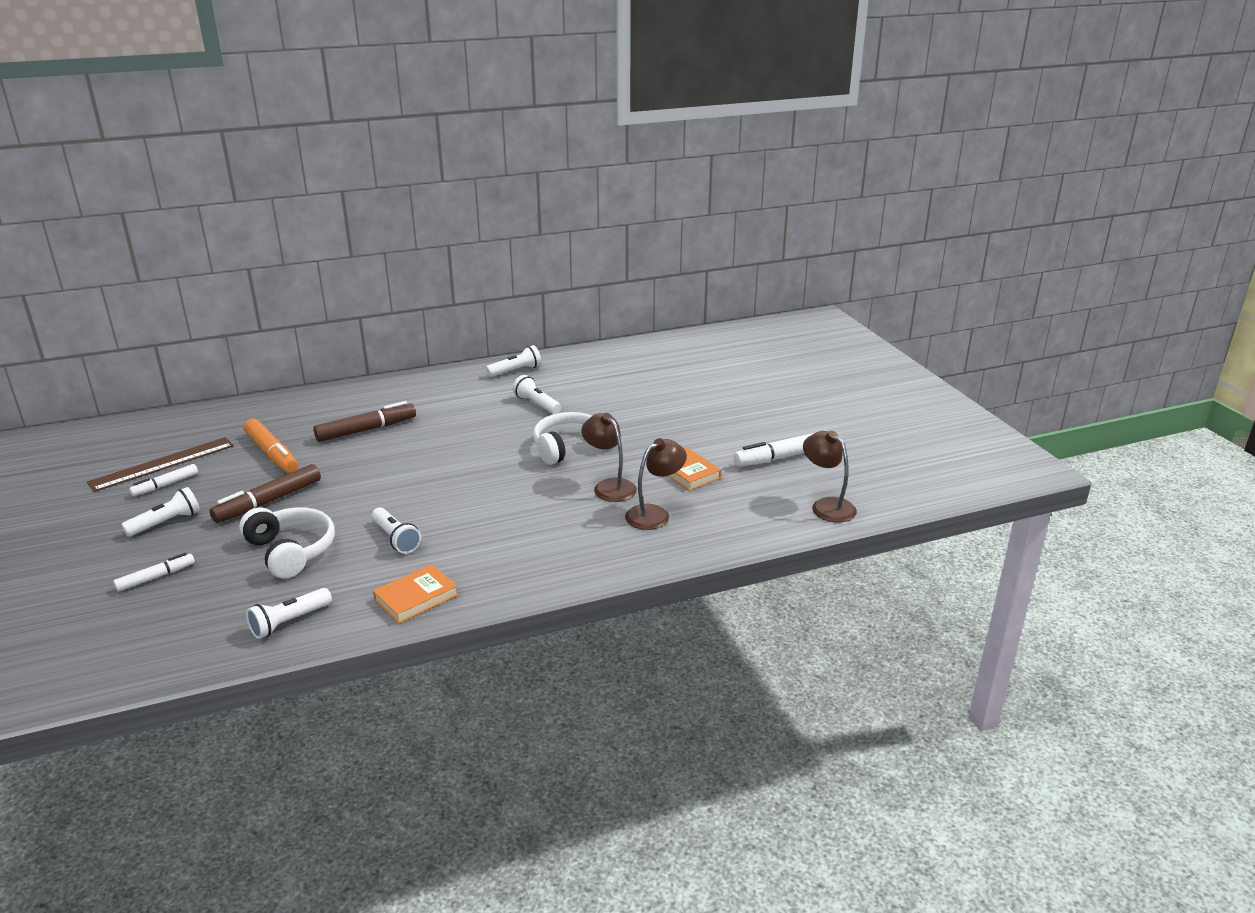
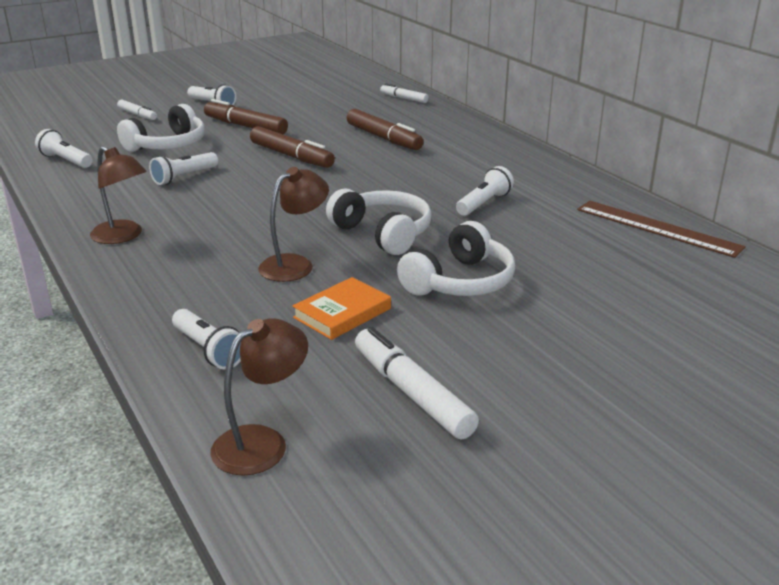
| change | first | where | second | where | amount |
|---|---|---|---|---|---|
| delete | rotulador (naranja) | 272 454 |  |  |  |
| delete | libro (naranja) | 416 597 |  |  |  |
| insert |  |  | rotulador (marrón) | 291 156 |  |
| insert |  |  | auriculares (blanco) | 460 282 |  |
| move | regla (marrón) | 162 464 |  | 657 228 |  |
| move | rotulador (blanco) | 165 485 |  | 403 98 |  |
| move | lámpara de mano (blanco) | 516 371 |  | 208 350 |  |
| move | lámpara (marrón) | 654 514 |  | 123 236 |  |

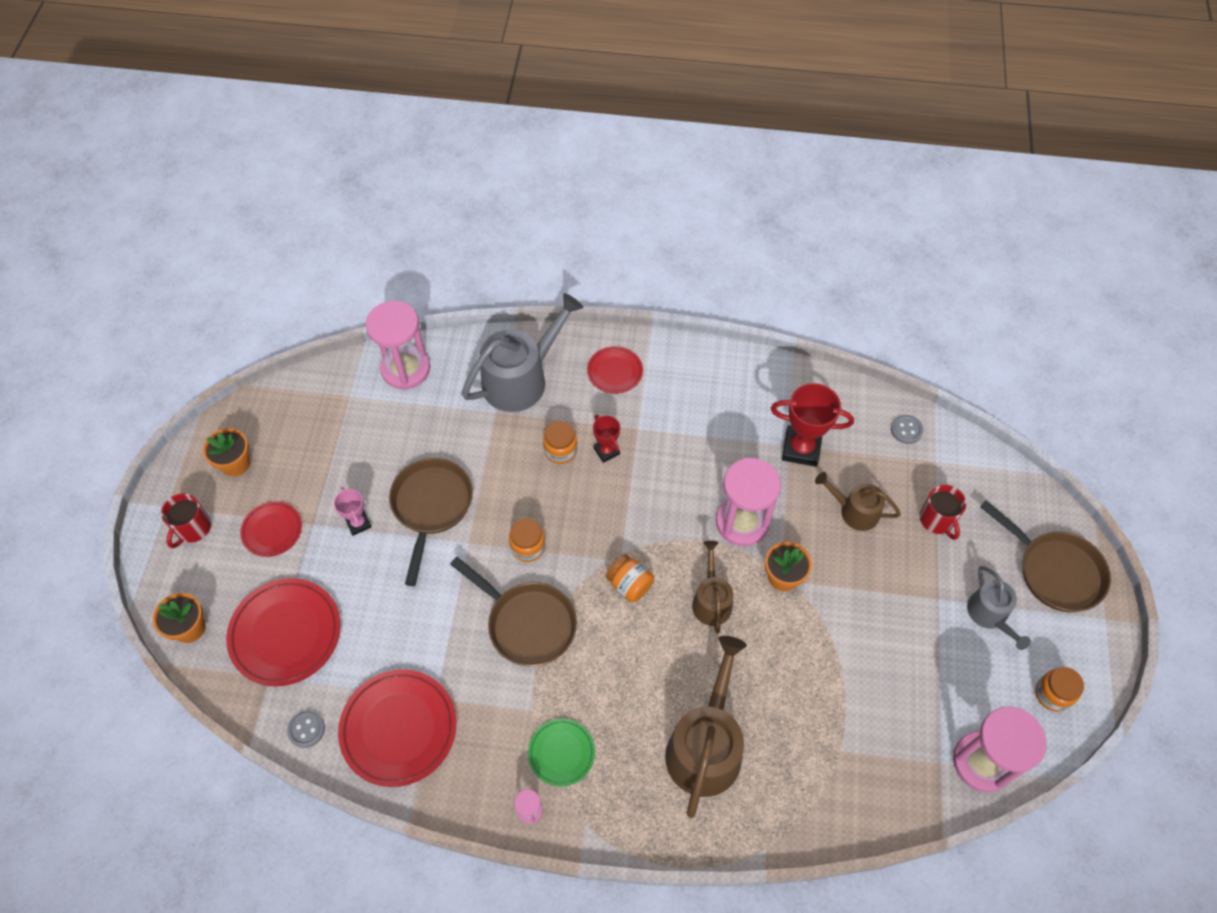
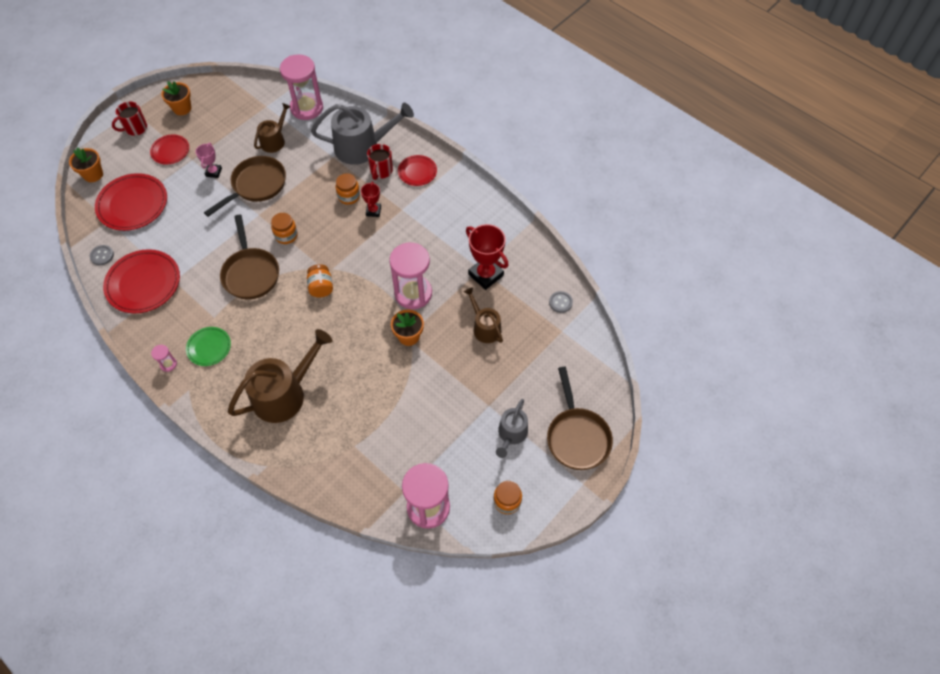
| change | first | where | second | where | amount |
|---|---|---|---|---|---|
| move | regadera (marrón) | 711 601 |  | 274 140 |  |
| move | taza (rojo) | 937 520 |  | 381 171 |  |

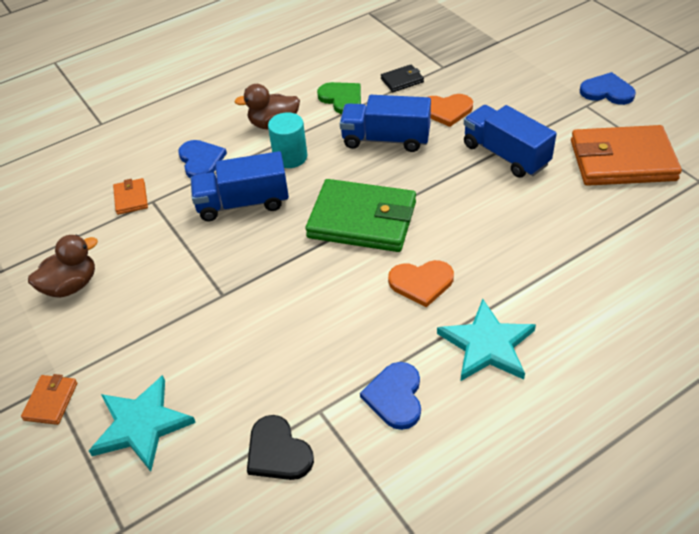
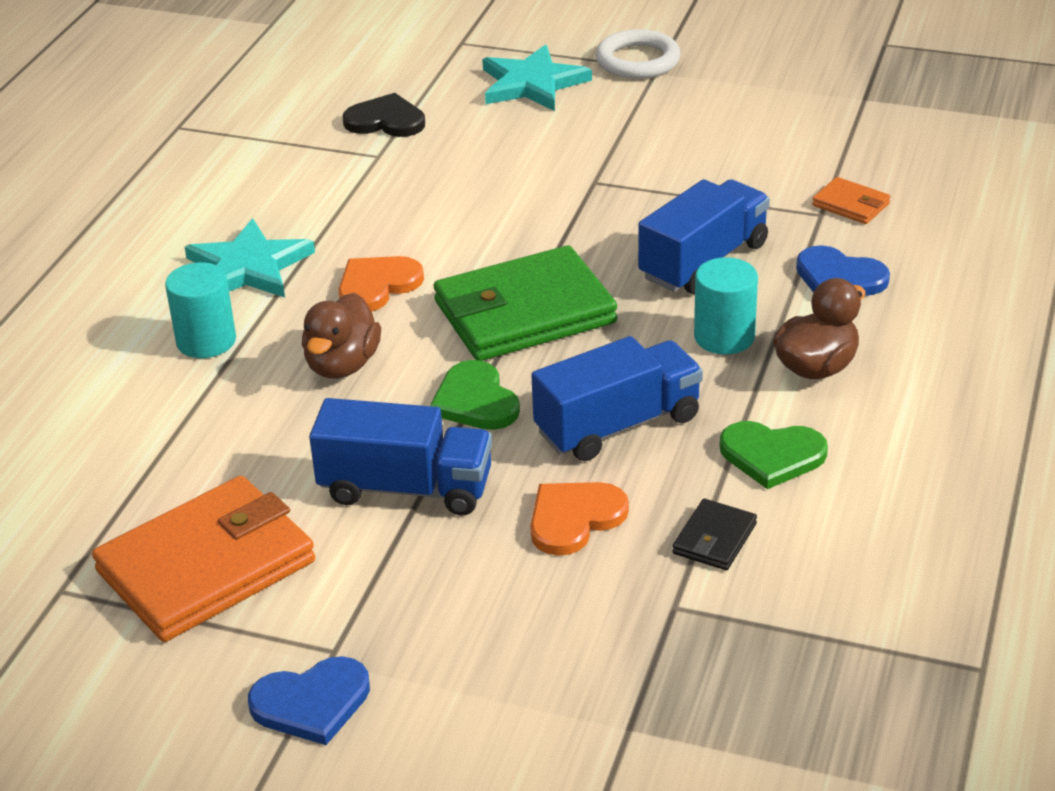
| change | first | where | second | where | amount |
|---|---|---|---|---|---|
| delete | corazón (azul) | 395 397 |  |  |  |
| insert |  |  | cilindro (turquesa) | 206 341 |  |
| insert |  |  | corazón (verde) | 475 401 |  |
| move | pato (marrón) | 71 285 |  | 342 365 |  |
| replace | cartera (naranja) | 51 401 | anillo (blanco) | 638 61 |  |

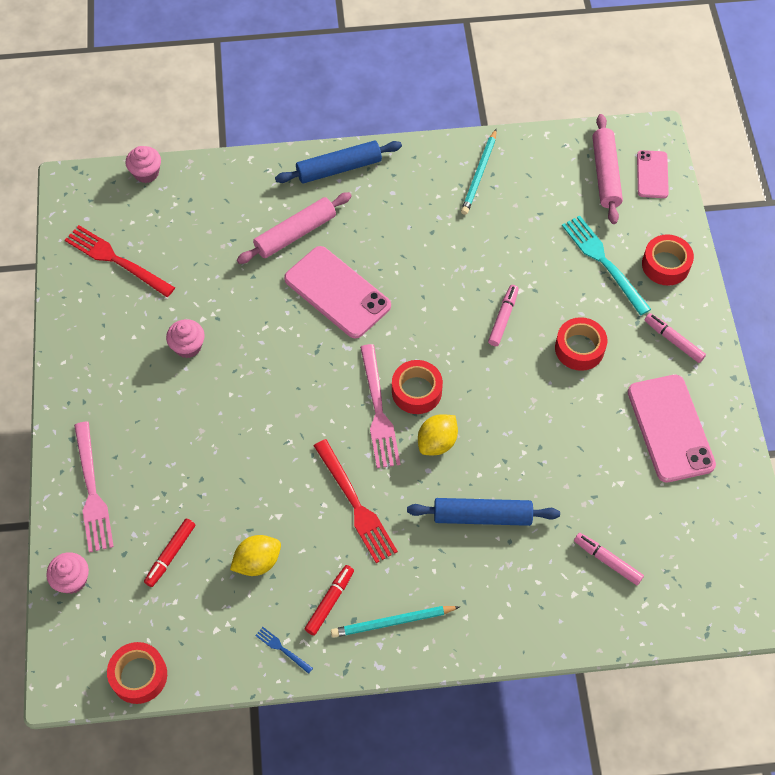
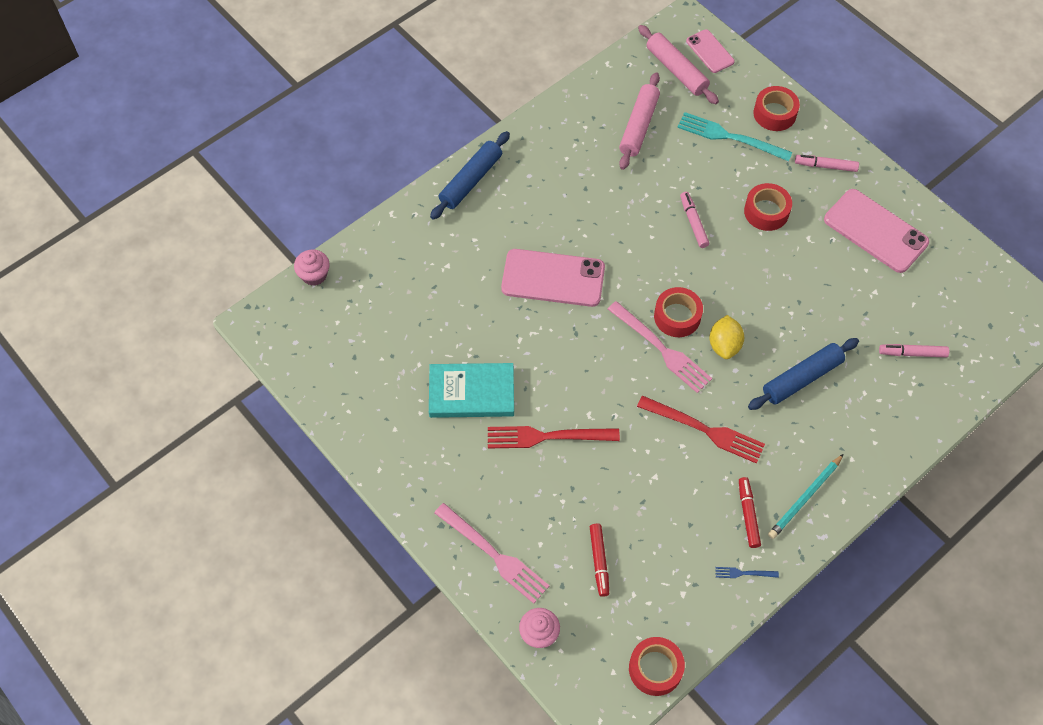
| change | first | where | second | where | amount |
|---|---|---|---|---|---|
| delete | limón (amarillo) | 257 562 |  |  |  |
| delete | lápiz (turquesa) | 479 174 |  |  |  |
| move | tenedor (rojo) | 116 260 |  | 547 437 |  |
| move | rodillo (rosa) | 295 233 |  | 638 126 |  |
| replace | magdalena (rosa) | 188 346 | libro (turquesa) | 471 393 |  |

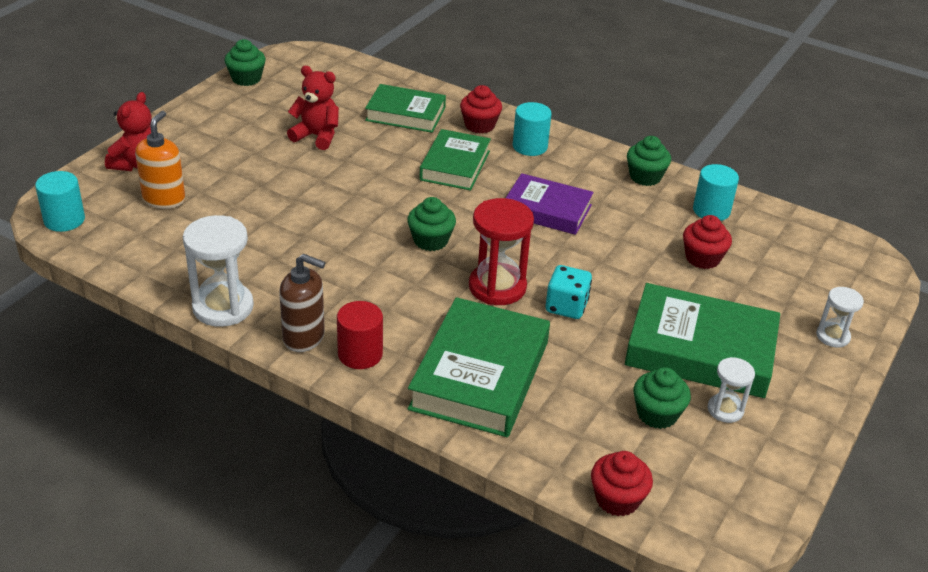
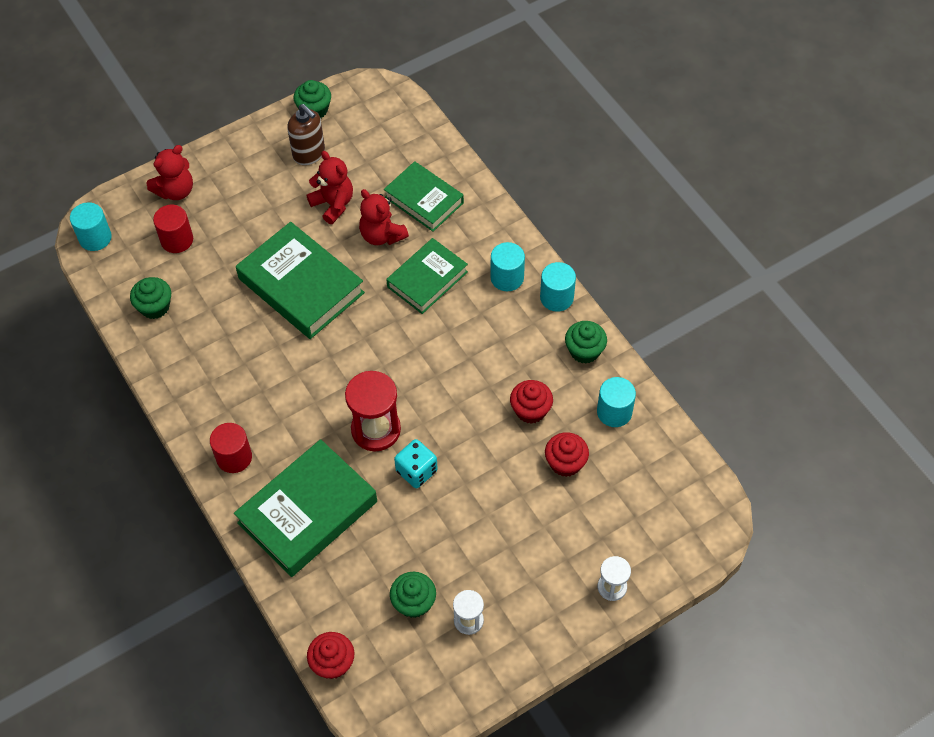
| change | first | where | second | where | amount |
|---|---|---|---|---|---|
| delete | reloj de arena (blanco) | 223 307 |  |  |  |
| delete | libro (morado) | 547 210 |  |  |  |
| insert |  |  | osito (rojo) | 382 235 |  |
| insert |  |  | cilindro (turquesa) | 556 297 |  |
| move | dispensador de jabón (marrón) | 304 337 |  | 309 154 |  |
| move | magdalena (verde) | 430 240 |  | 155 307 |  |
| move | magdalena (rojo) | 479 125 |  | 530 410 |  |
| move | libro (verde) | 700 350 |  | 301 286 |  |
| replace | dispensador de jabón (naranja) | 164 199 | cilindro (rojo) | 177 240 |  |

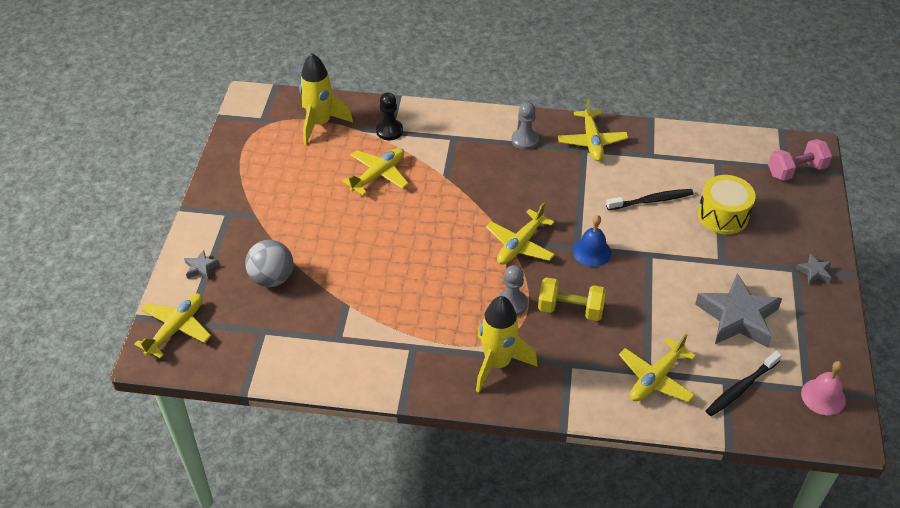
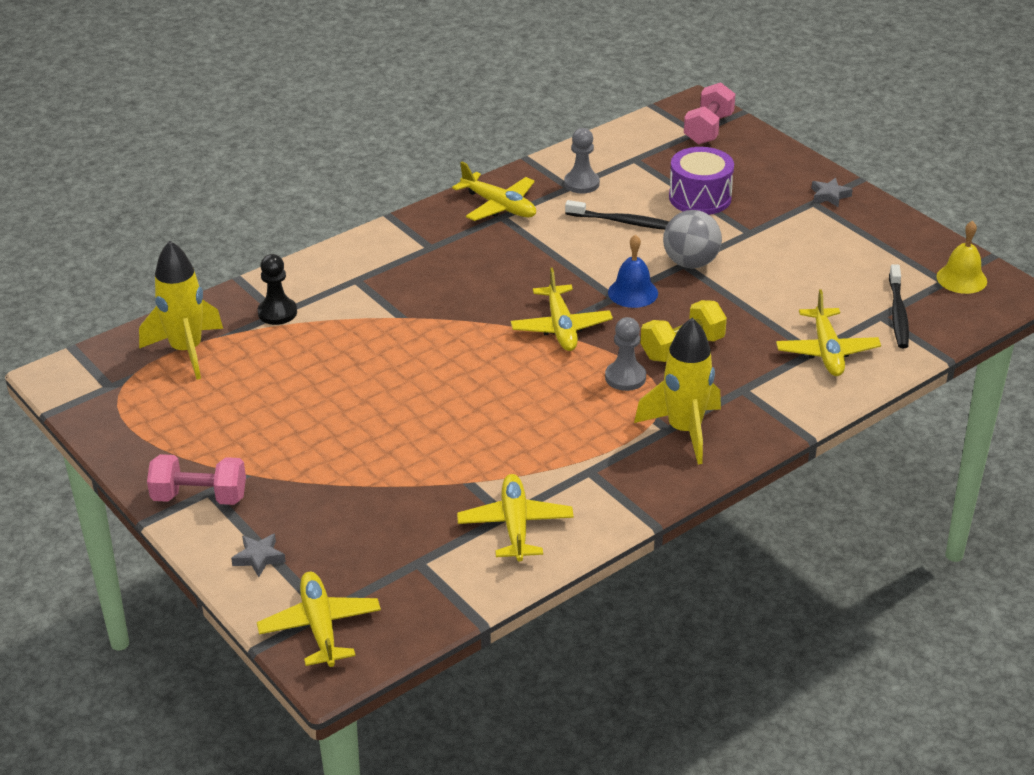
| change | first | where | second | where | amount |
|---|---|---|---|---|---|
| delete | estrella (gris) | 737 317 |  |  |  |
| insert |  |  | mancuerna (rosa) | 199 497 |  |
| move | pelota (gris) | 272 278 |  | 690 263 |  |
| move | avión (amarillo) | 378 175 |  | 515 525 |  |
| move | peón (gris) | 525 140 |  | 581 183 |  |
| recolor | tambor (amarillo) | 723 215 | tambor (morado) | 700 197 |  |
| recolor | campana (rosa) | 823 396 | campana (amarillo) | 961 279 |  |
| rotate | cepillo de dientes (negro) | 651 201 |  | 624 222 | 75 degrees clockwise |

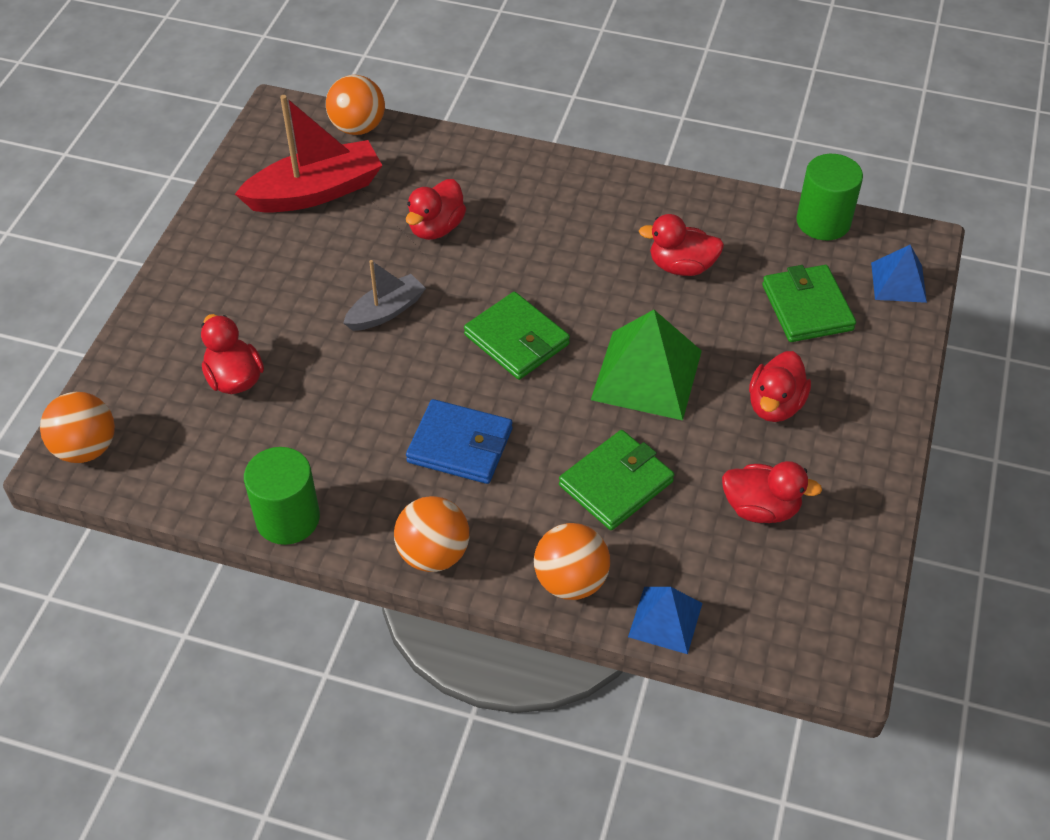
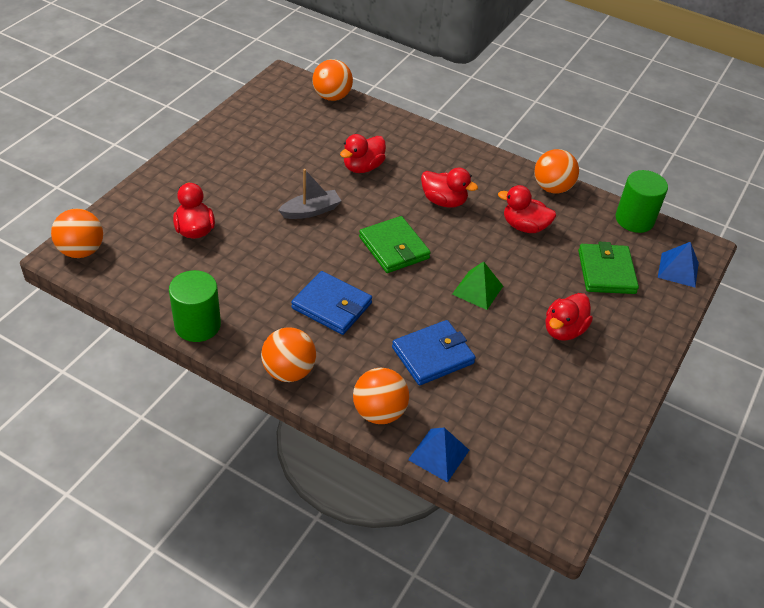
| change | first | where | second | where | amount |
|---|---|---|---|---|---|
| delete | barco (rojo) | 315 192 |  |  |  |
| insert |  |  | pelota (naranja) | 552 188 |  |
| move | pato (rojo) | 761 508 |  | 444 201 |  |
| recolor | cartera (verde) | 616 483 | cartera (azul) | 432 355 |  |
| resize | pirámide (verde) | 646 374 |  | 477 290 | x0.58 |

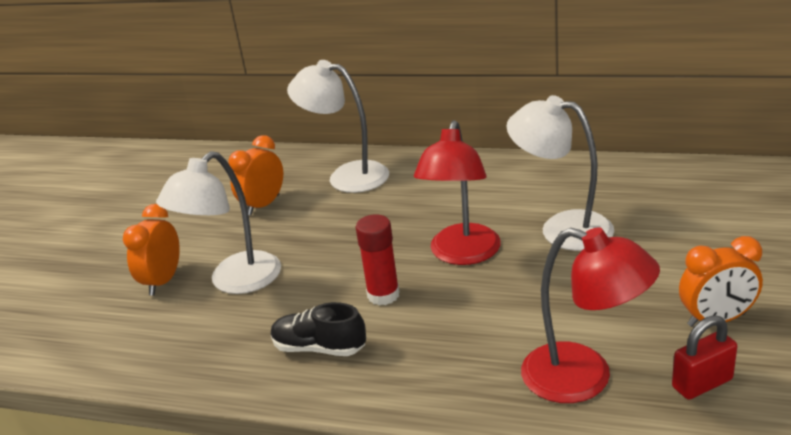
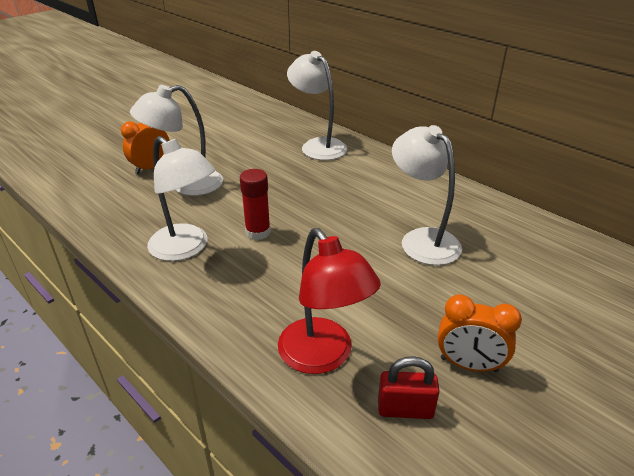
| change | first | where | second | where | amount |
|---|---|---|---|---|---|
| delete | despertador (naranja) | 263 205 |  |  |  |
| delete | lámpara (rojo) | 462 254 |  |  |  |
| replace | zapato (negro) | 319 348 | lámpara (blanco) | 186 248 |  |

